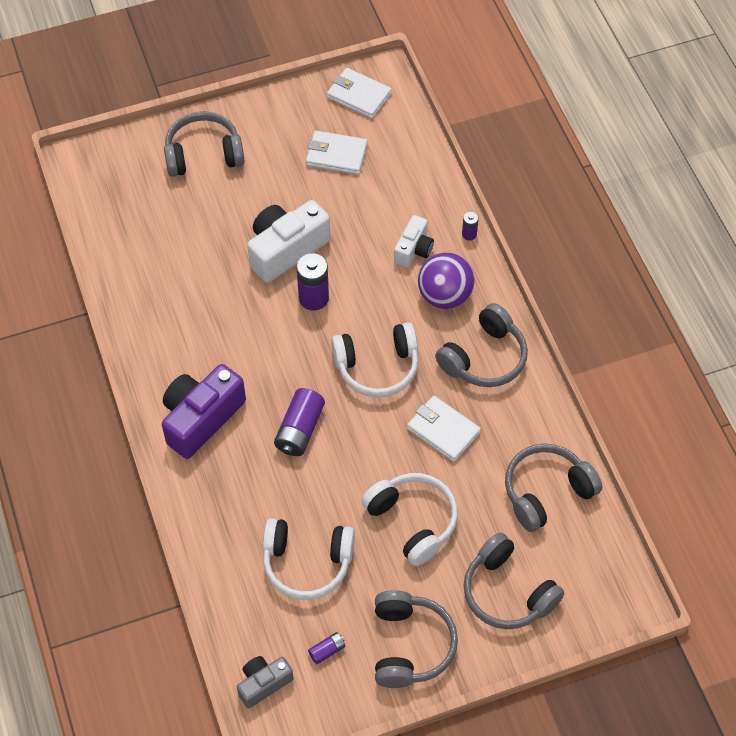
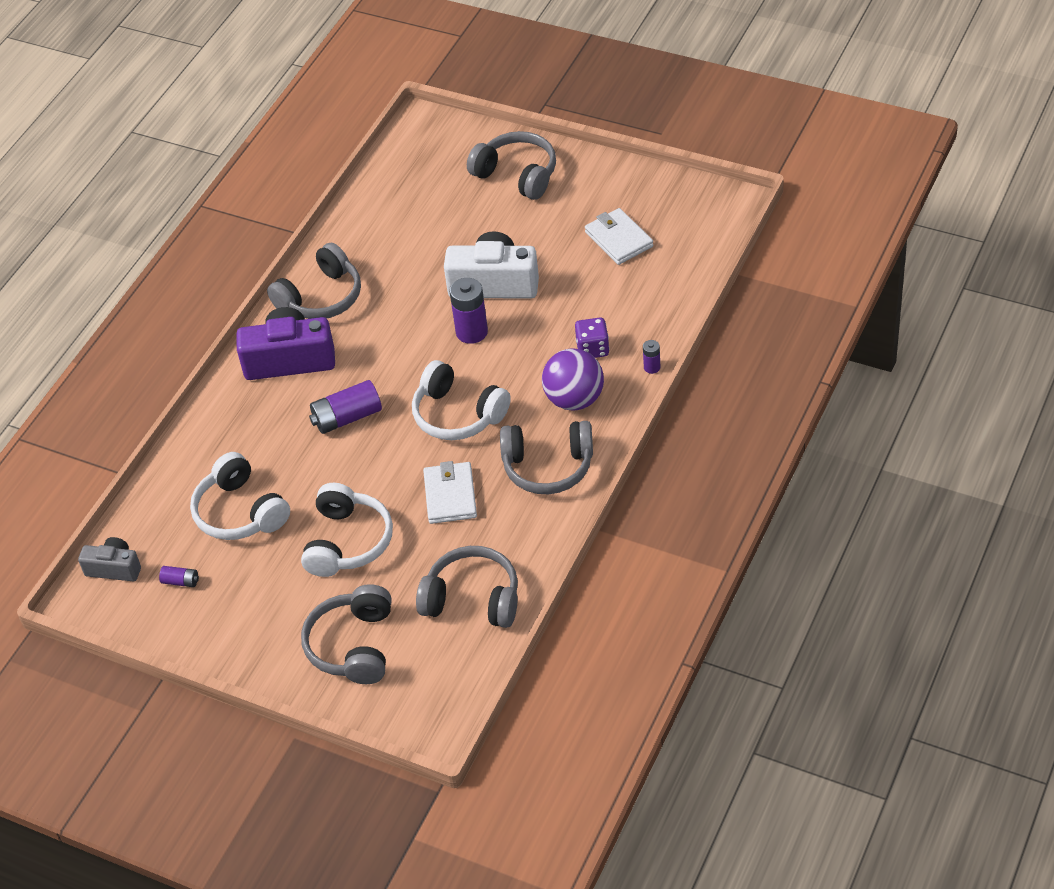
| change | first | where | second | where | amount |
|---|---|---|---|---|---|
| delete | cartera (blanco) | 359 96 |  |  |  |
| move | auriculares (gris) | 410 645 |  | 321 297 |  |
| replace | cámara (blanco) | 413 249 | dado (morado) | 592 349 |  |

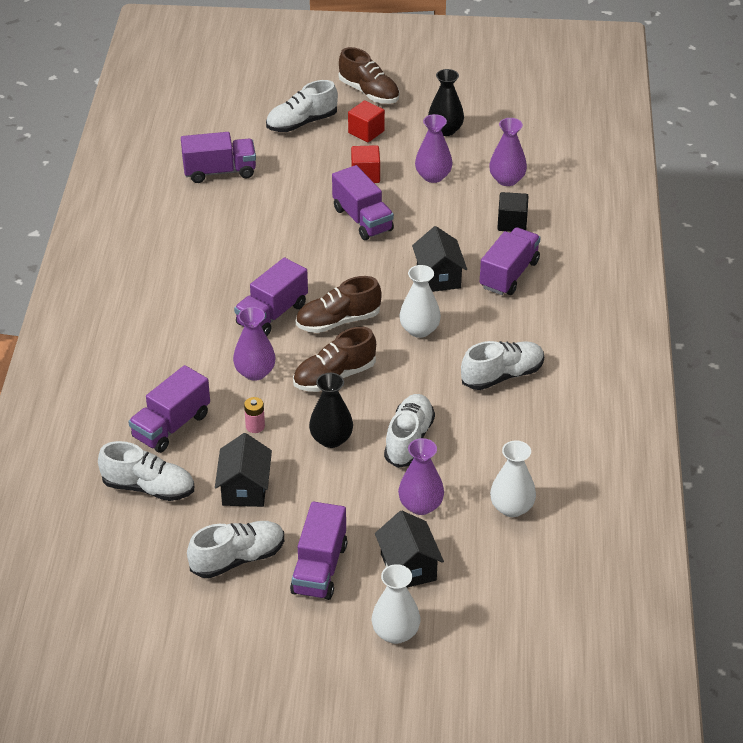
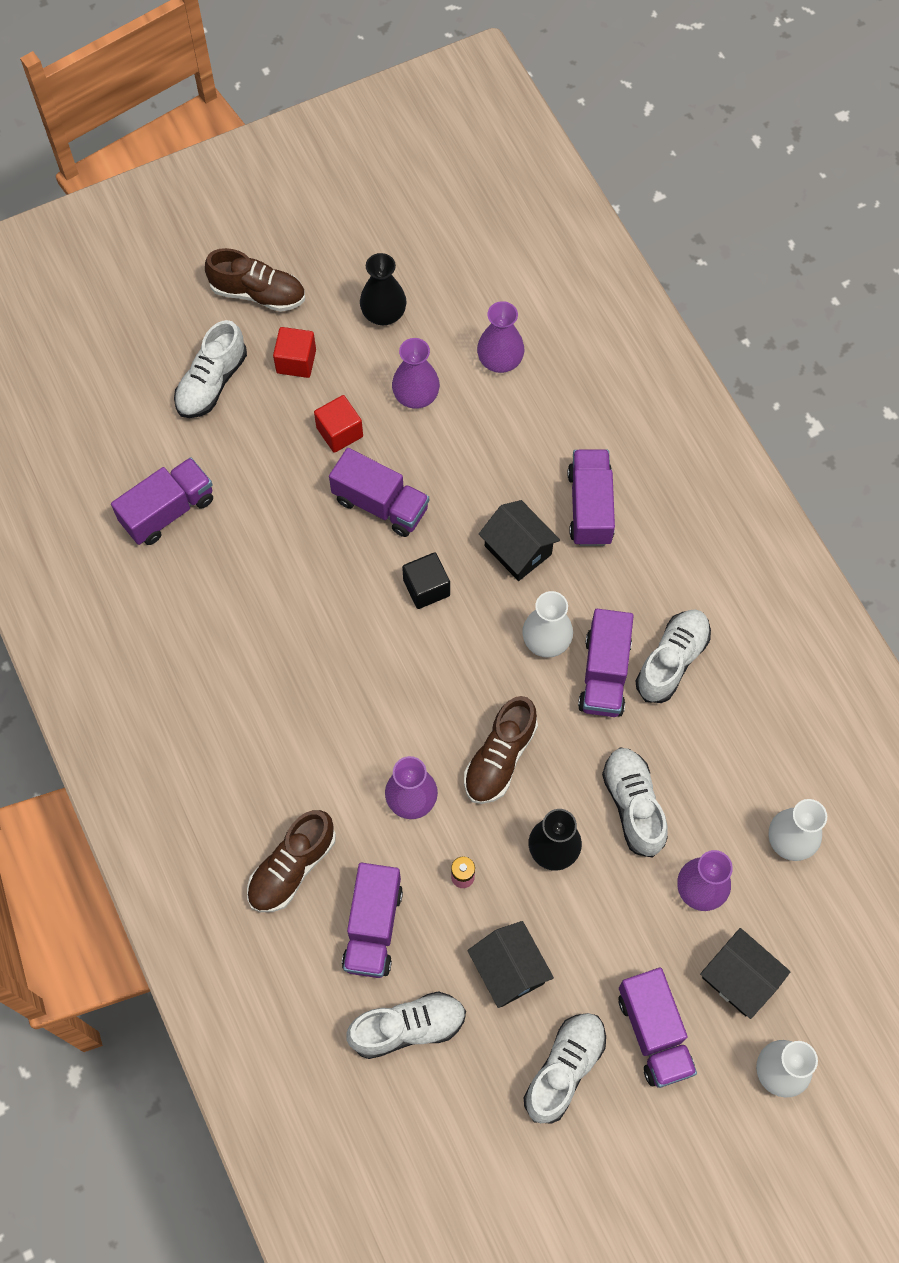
| change | first | where | second | where | amount |
|---|---|---|---|---|---|
| move | camión (morado) | 272 314 |  | 604 674 |  |
| move | zapato (marrón) | 338 321 |  | 292 867 |  |
| move | cubo (negro) | 512 223 |  | 426 588 |  |

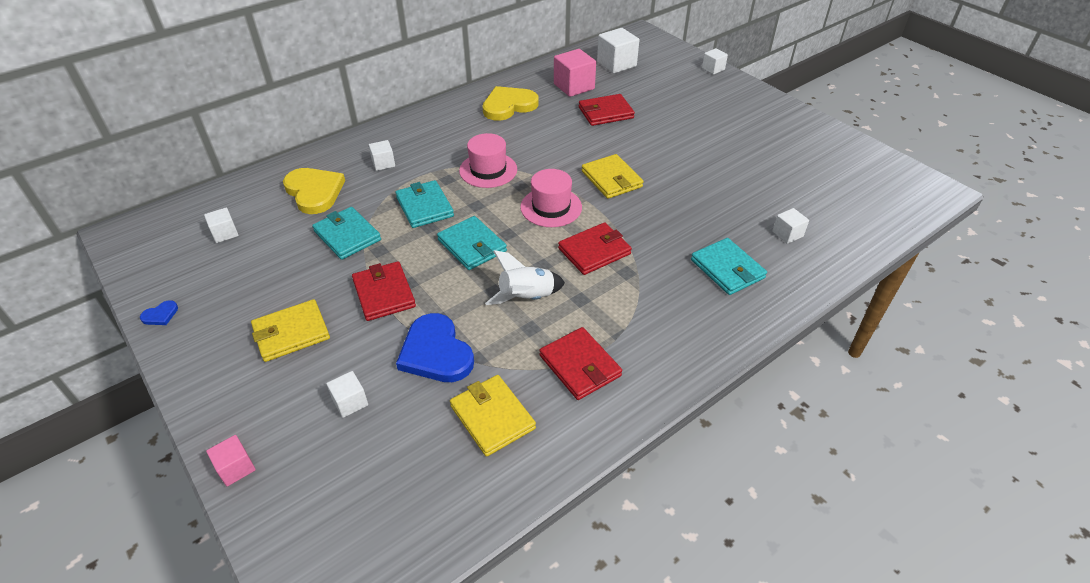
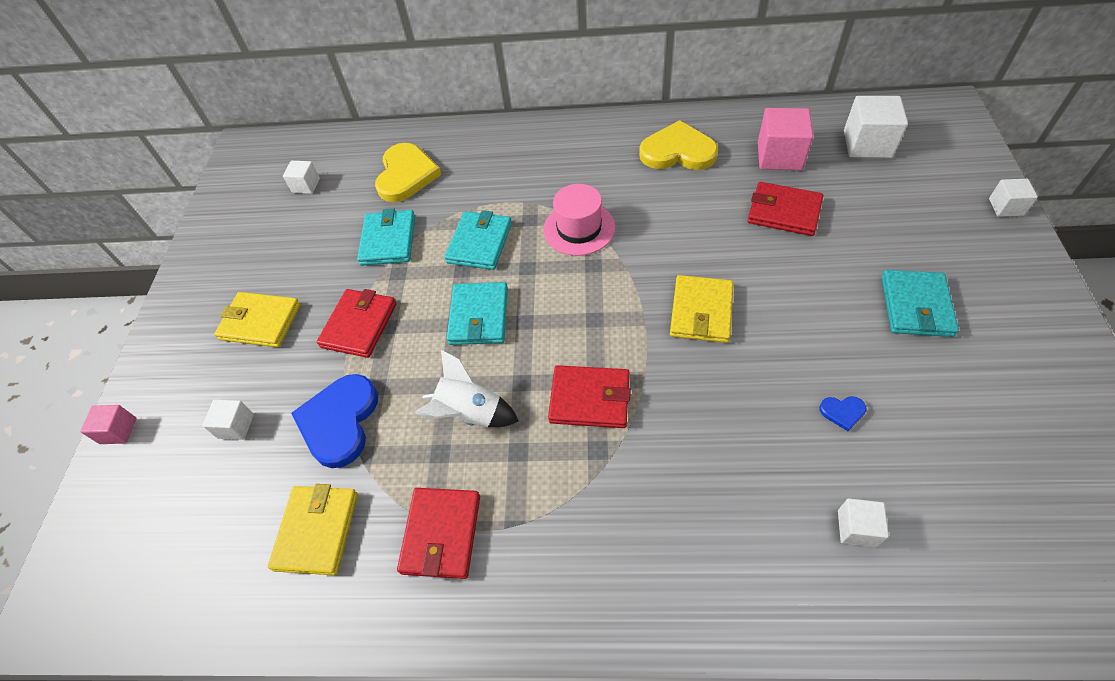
| change | first | where | second | where | amount |
|---|---|---|---|---|---|
| delete | cubo (blanco) | 383 163 |  |  |  |
| delete | sombrero (rosa) | 551 207 |  |  |  |
| move | corazón (azul) | 160 315 |  | 842 412 |  |
| move | cartera (turquesa) | 727 269 |  | 915 306 |  |

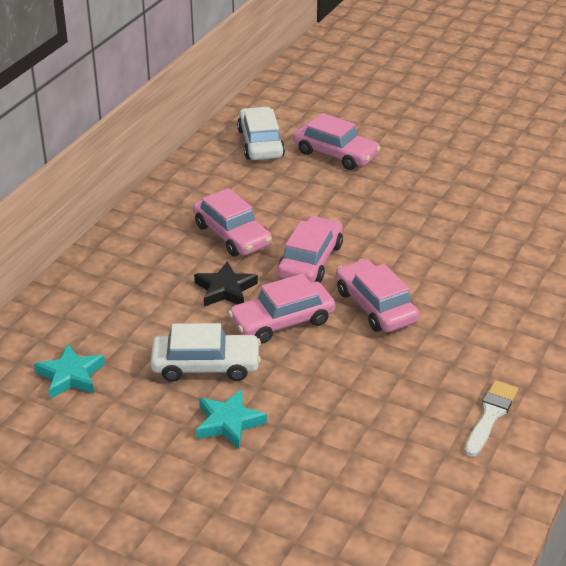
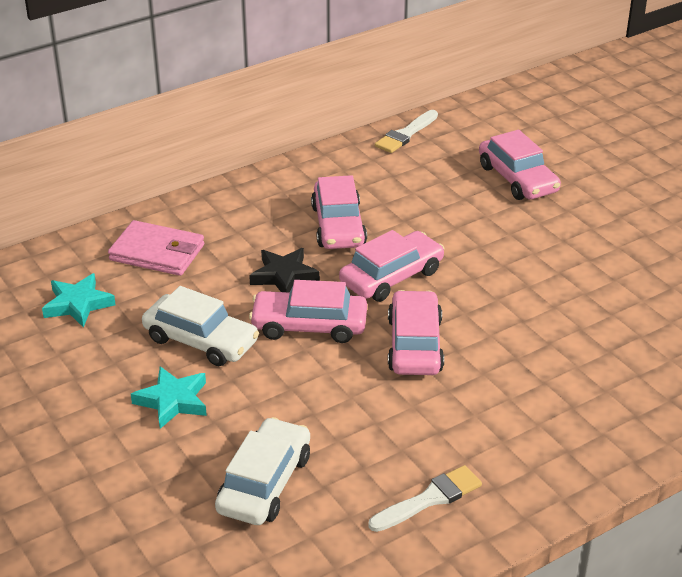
| change | first | where | second | where | amount |
|---|---|---|---|---|---|
| insert |  |  | cartera (rosa) | 157 252 |  |
| insert |  |  | pincel (blanco) | 405 134 |  |
| move | coche (blanco) | 260 143 |  | 265 483 |  |

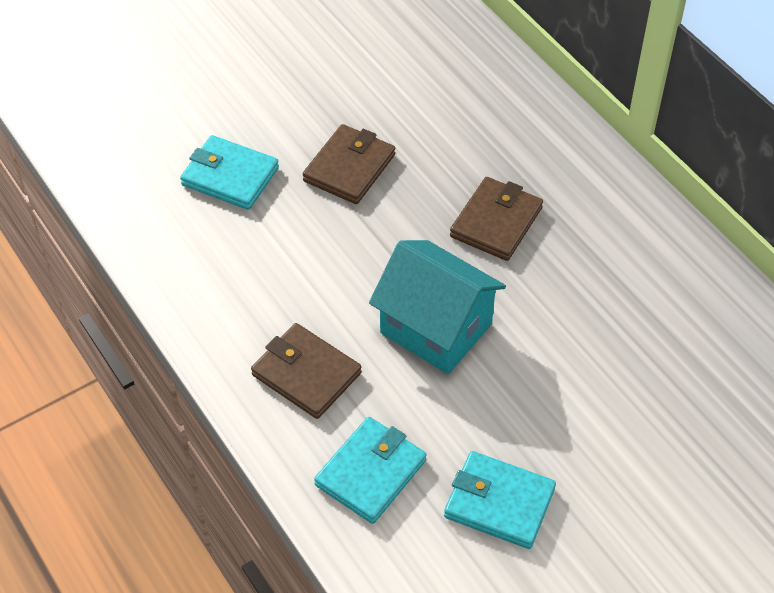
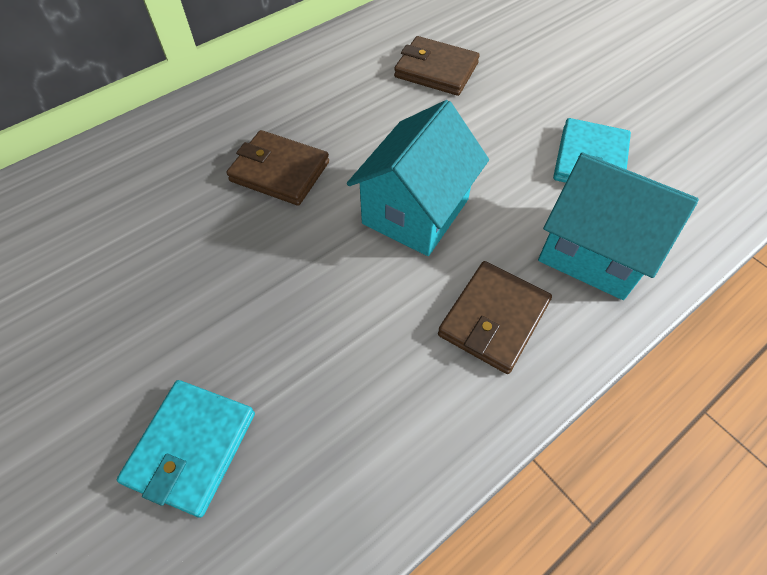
| change | first | where | second | where | amount |
|---|---|---|---|---|---|
| move | cartera (marrón) | 349 168 |  | 436 70 |  |
| replace | cartera (turquesa) | 370 472 | casa (turquesa) | 593 252 |  |

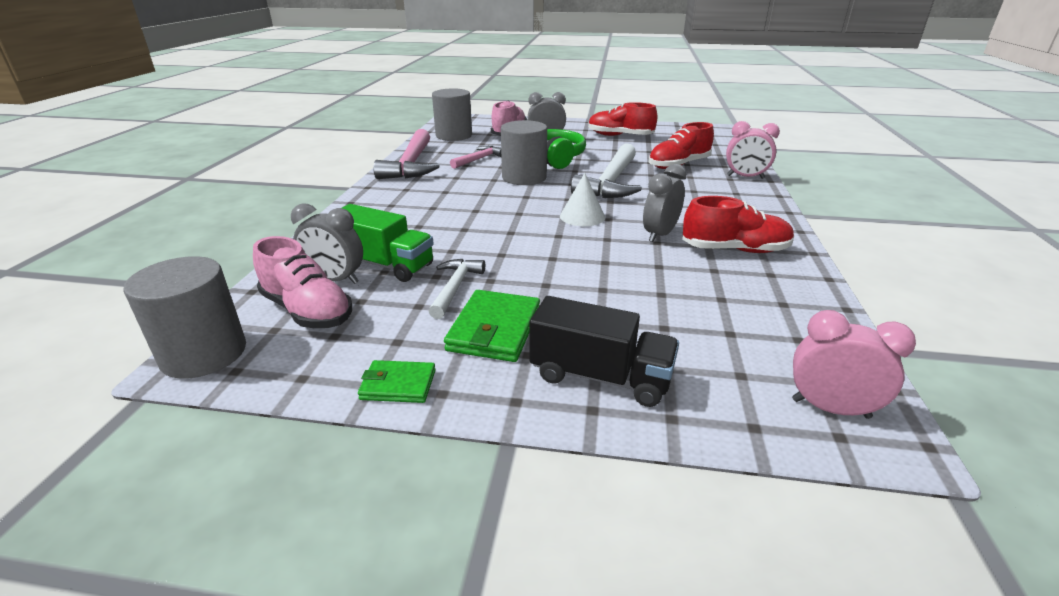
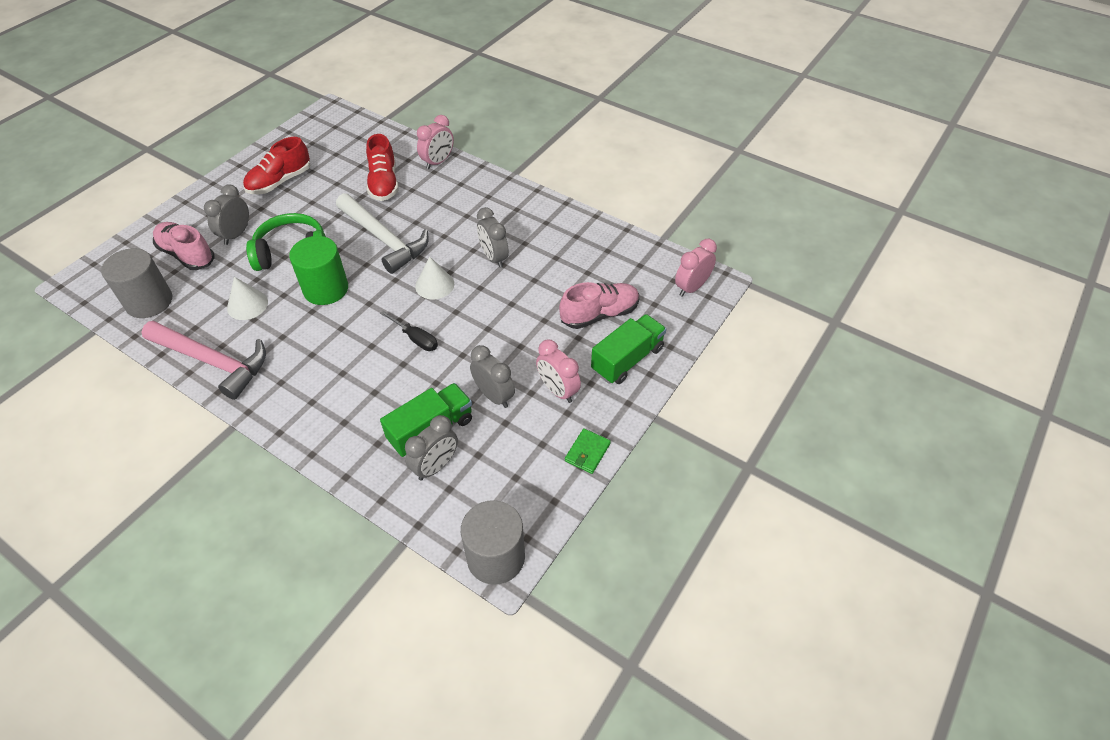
| change | first | where | second | where | amount |
|---|---|---|---|---|---|
| delete | zapato (rojo) | 734 250 |  |  |  |
| insert |  |  | destornillador (negro) | 416 339 |  |
| move | zapato (rosa) | 307 311 |  | 599 314 |  |
| replace | martillo (blanco) | 455 287 | despertador (gris) | 494 396 |  |
| replace | cartera (verde) | 494 330 | despertador (rosa) | 558 390 |  |
| replace | martillo (rosa) | 478 159 | cono (blanco) | 247 305 |  |
| recolor | cilindro (gris) | 524 177 | cilindro (verde) | 326 289 |  |
| recolor | camión (negro) | 600 377 | camión (verde) | 627 359 |  |

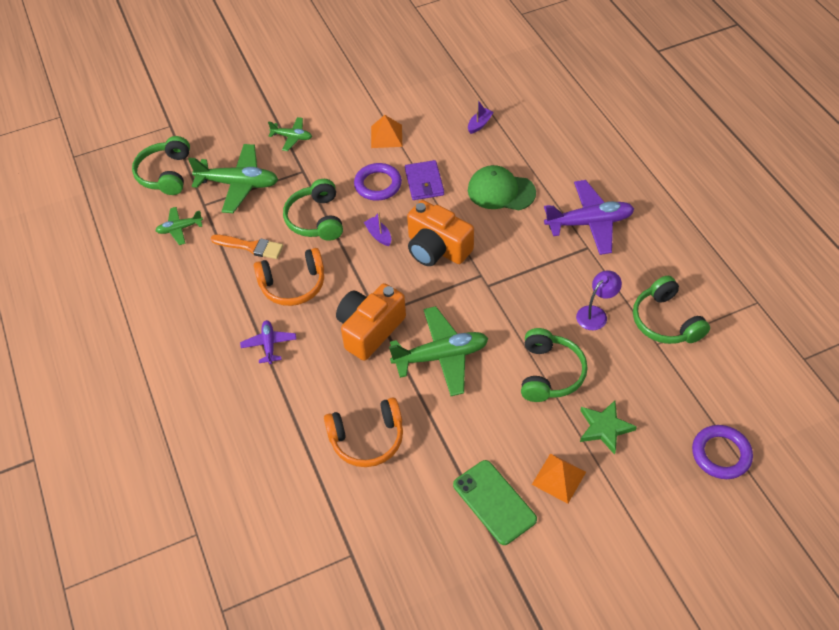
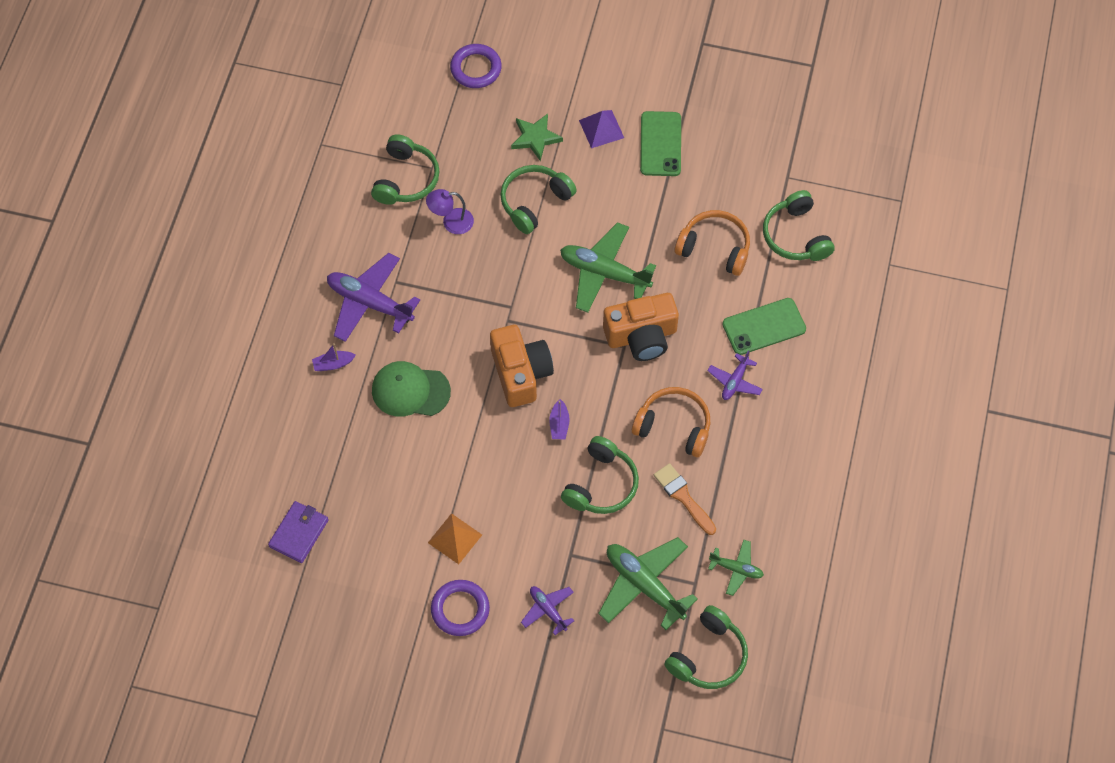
| change | first | where | second | where | amount |
|---|---|---|---|---|---|
| insert |  |  | móvil (verde) | 764 326 |  |
| insert |  |  | auriculares (verde) | 795 236 |  |
| move | anillo (morado) | 378 184 |  | 460 609 |  |
| move | cartera (morado) | 424 182 |  | 299 533 |  |
| move | barco (morado) | 479 124 |  | 333 364 |  |
| recolor | avión (verde) | 292 137 | avión (morado) | 548 610 |  |
| recolor | pirámide (naranja) | 558 478 | pirámide (morado) | 601 129 |  |
| rotate | gorra (verde) | 501 191 |  | 410 391 | 135 degrees clockwise |

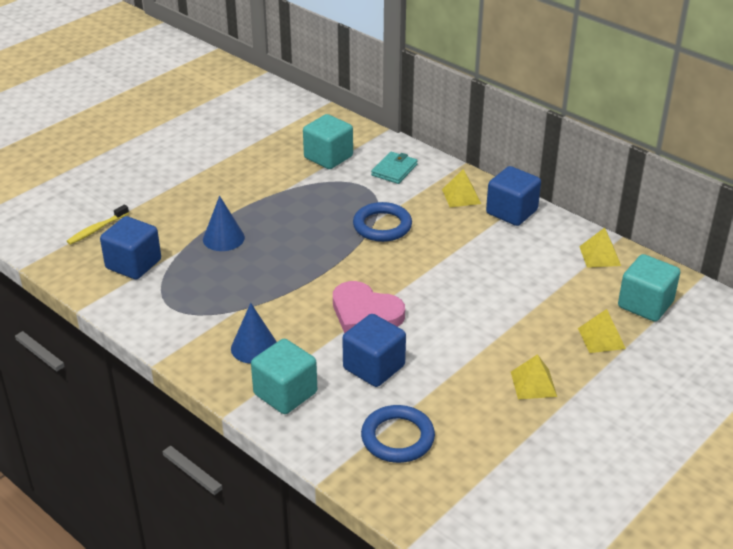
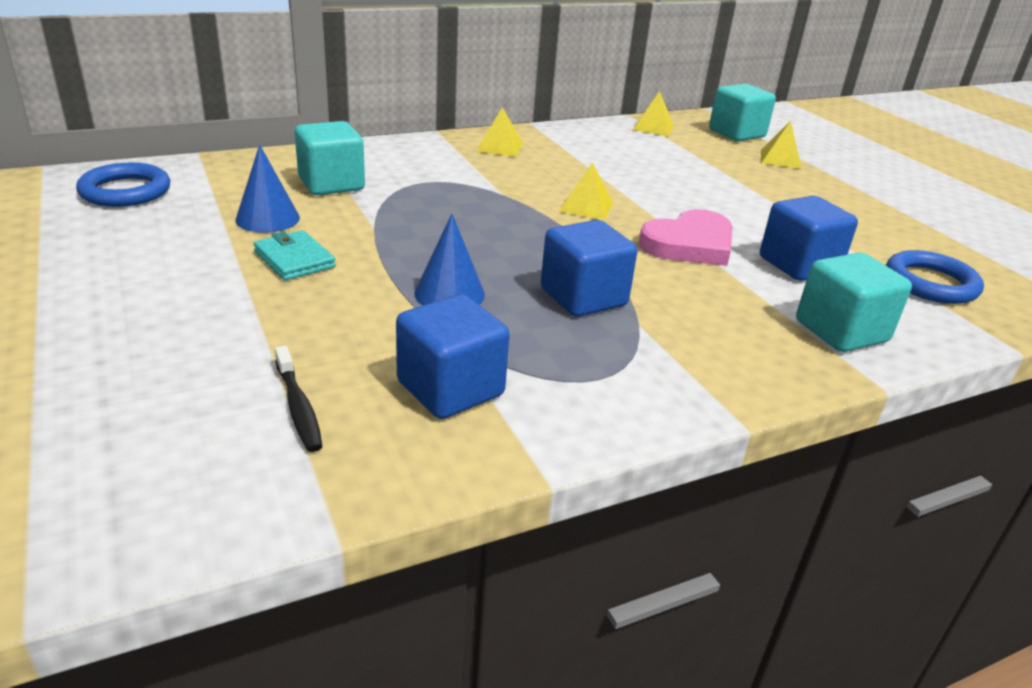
| change | first | where | second | where | amount |
|---|---|---|---|---|---|
| move | cono (azul) | 254 347 |  | 267 218 |  |
| move | anillo (azul) | 382 226 |  | 125 191 |  |
| move | cartera (turquesa) | 394 170 |  | 294 259 |  |
| move | cubo (azul) | 511 212 |  | 583 297 |  |
| move | pirámide (amarillo) | 533 384 |  | 586 207 |  |
| recolor | cepillo de dientes (amarillo) | 96 229 | cepillo de dientes (negro) | 298 407 |  |

